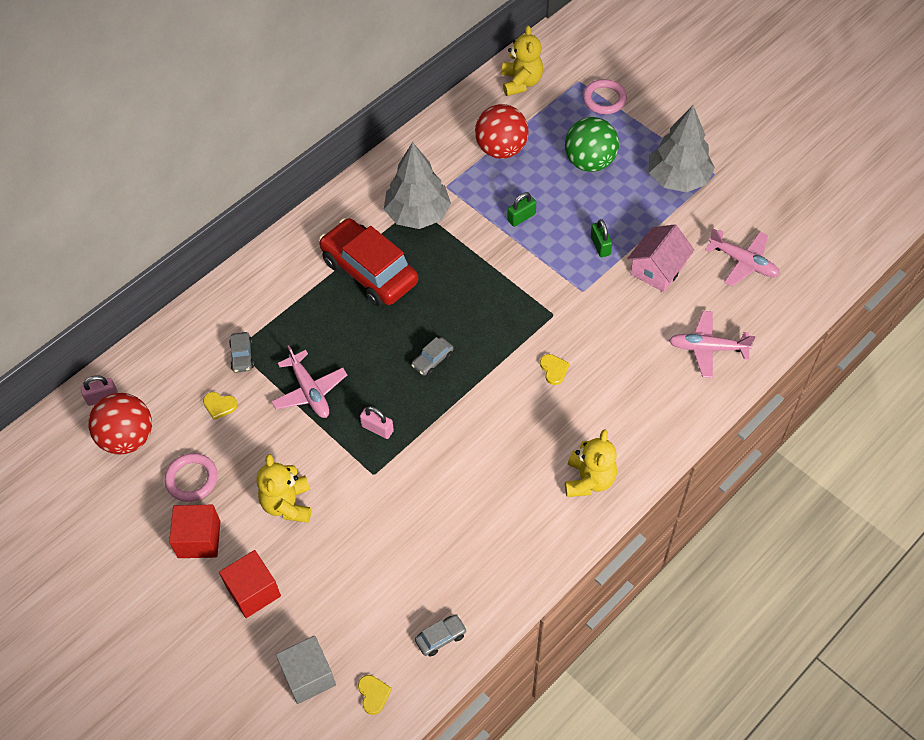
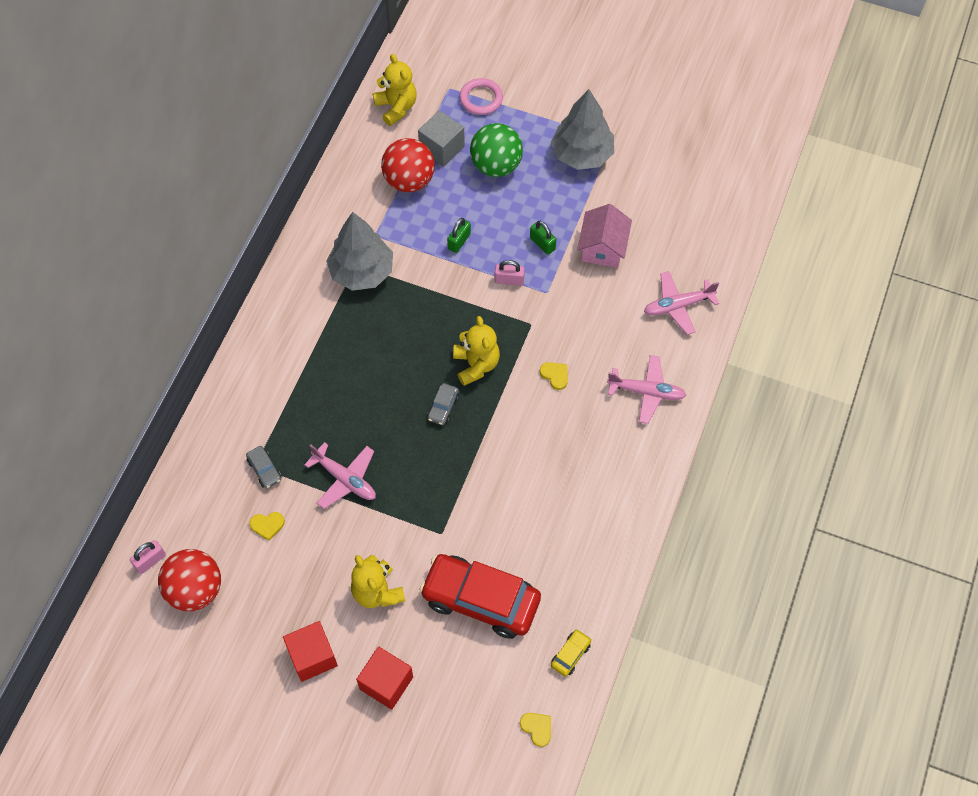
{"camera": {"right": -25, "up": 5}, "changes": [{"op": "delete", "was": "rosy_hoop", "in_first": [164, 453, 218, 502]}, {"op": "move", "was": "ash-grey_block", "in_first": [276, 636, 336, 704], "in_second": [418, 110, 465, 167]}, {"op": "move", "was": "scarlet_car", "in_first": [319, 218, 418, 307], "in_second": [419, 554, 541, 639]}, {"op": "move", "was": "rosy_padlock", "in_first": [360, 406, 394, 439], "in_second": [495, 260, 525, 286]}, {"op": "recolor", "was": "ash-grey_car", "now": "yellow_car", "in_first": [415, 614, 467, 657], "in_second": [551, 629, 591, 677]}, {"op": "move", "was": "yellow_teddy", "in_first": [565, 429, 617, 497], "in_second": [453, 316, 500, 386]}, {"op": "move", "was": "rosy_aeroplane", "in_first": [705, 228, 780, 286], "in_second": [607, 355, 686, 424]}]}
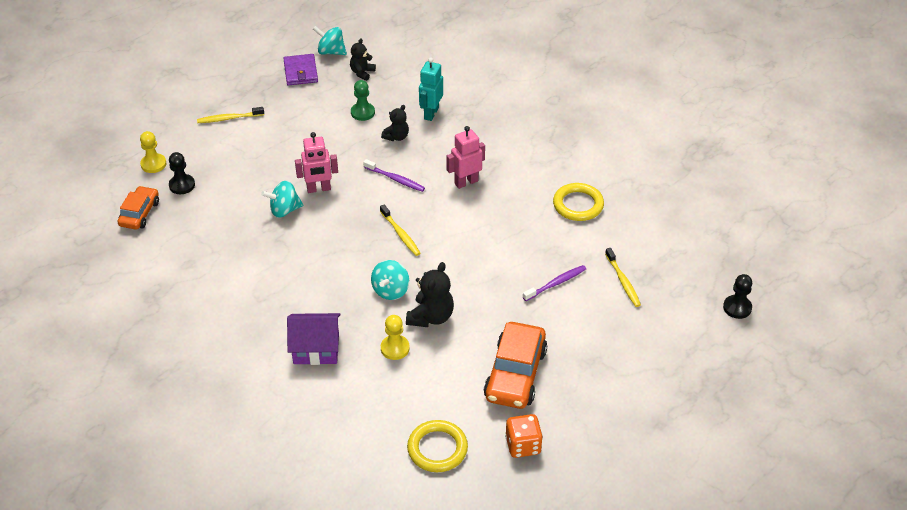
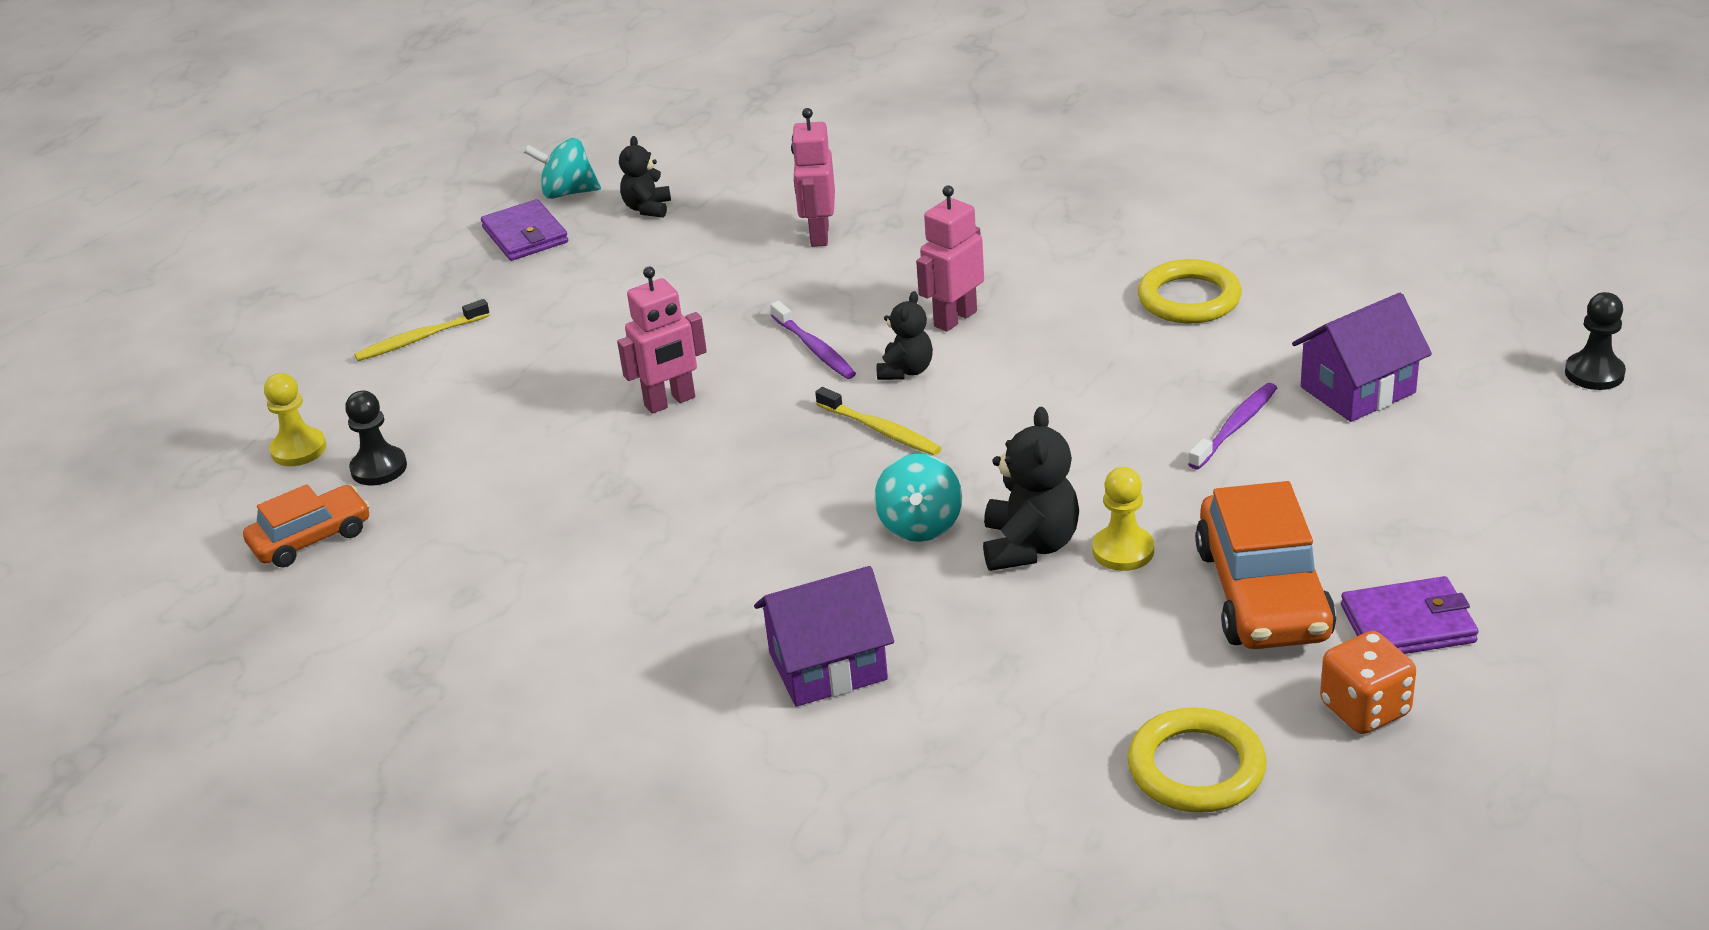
{"camera": {"right": -15, "up": -10}, "changes": [{"op": "rotate", "was": "bright_orange_car", "in_first": [117, 186, 159, 230], "in_second": [243, 484, 370, 568], "clockwise": 60}, {"op": "delete", "was": "turquoise_whirligig", "in_first": [261, 181, 303, 218]}, {"op": "delete", "was": "leaf-green_game_pawn", "in_first": [351, 80, 375, 121]}, {"op": "rotate", "was": "purple_dental_brush", "in_first": [363, 159, 425, 192], "in_second": [770, 301, 856, 379], "clockwise": 45}, {"op": "move", "was": "ebony_teddy", "in_first": [381, 105, 409, 141], "in_second": [877, 291, 933, 380]}, {"op": "move", "was": "yellow_game_pawn", "in_first": [381, 315, 410, 360], "in_second": [1092, 467, 1154, 571]}, {"op": "recolor", "was": "turquoise_robot", "now": "rosy_robot", "in_first": [419, 57, 443, 121], "in_second": [791, 108, 835, 247]}, {"op": "replace", "was": "yellow_dental_brush", "now": "purple_cottage", "in_first": [605, 248, 641, 307], "in_second": [1292, 293, 1432, 422]}, {"op": "insert", "now": "purple_card_wallet", "in_second": [1341, 576, 1479, 654]}]}
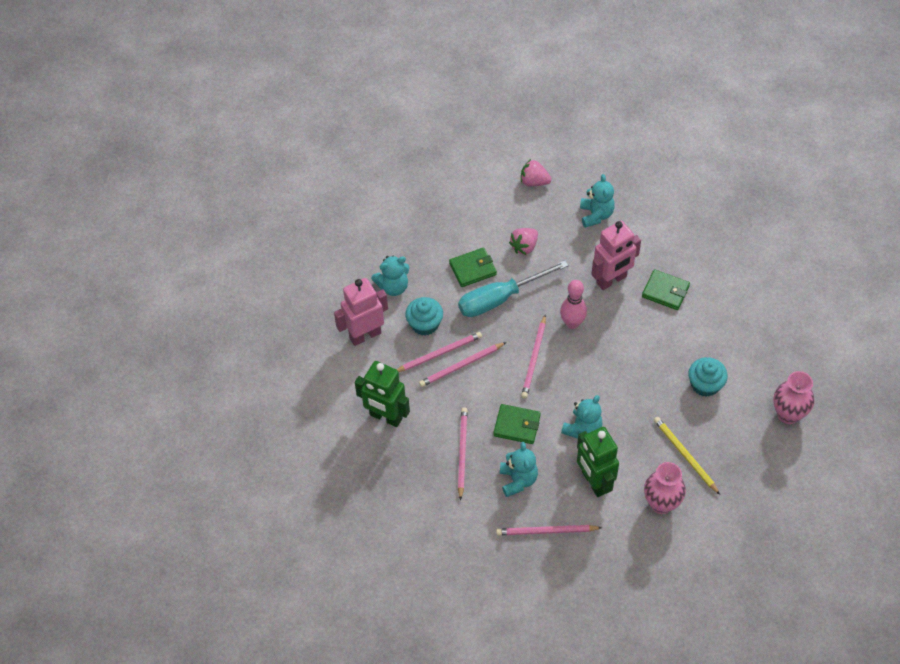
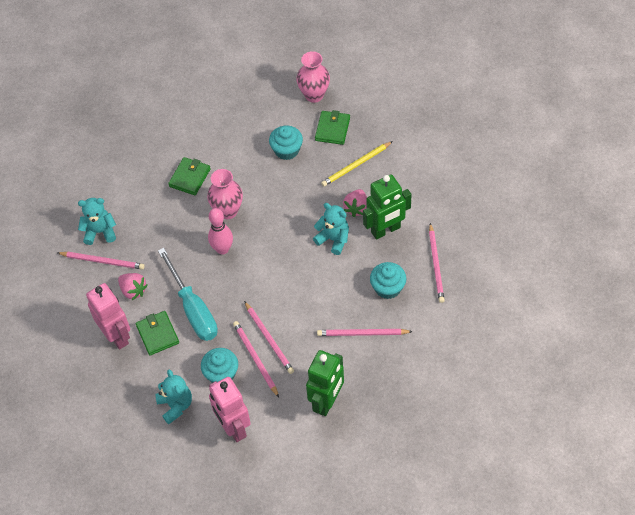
{"camera": {"right": -90, "up": 0}, "changes": [{"op": "move", "was": "leaf-green_card_wallet", "in_first": [493, 404, 541, 444], "in_second": [315, 110, 350, 145]}, {"op": "replace", "was": "turquoise_teddy", "now": "turquoise_cupcake", "in_first": [500, 442, 538, 497], "in_second": [370, 262, 406, 299]}, {"op": "move", "was": "rosy_berry", "in_first": [521, 159, 552, 186], "in_second": [343, 189, 367, 217]}, {"op": "move", "was": "rosy_wooden_pencil", "in_first": [521, 315, 546, 398], "in_second": [58, 252, 145, 270]}, {"op": "move", "was": "rosy_robot", "in_first": [591, 221, 641, 290], "in_second": [86, 283, 130, 349]}, {"op": "move", "was": "rosy_tall_vase", "in_first": [644, 462, 686, 514], "in_second": [207, 169, 243, 219]}]}
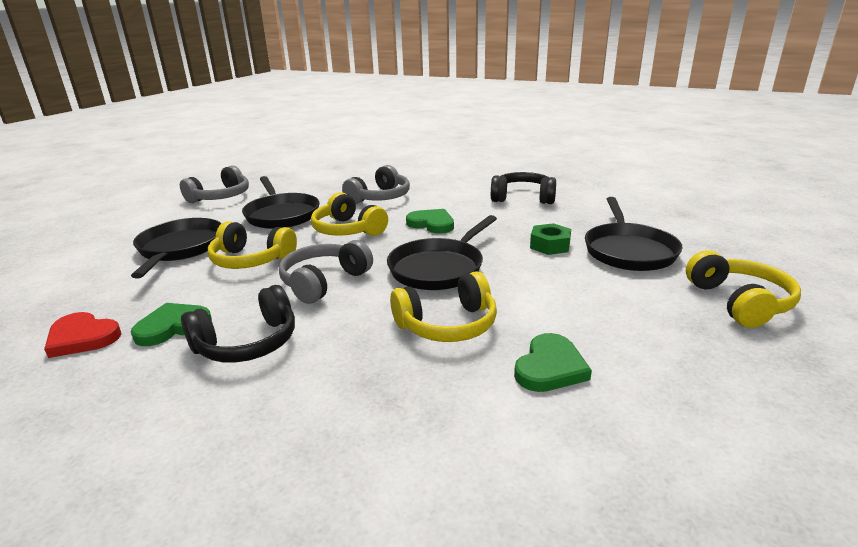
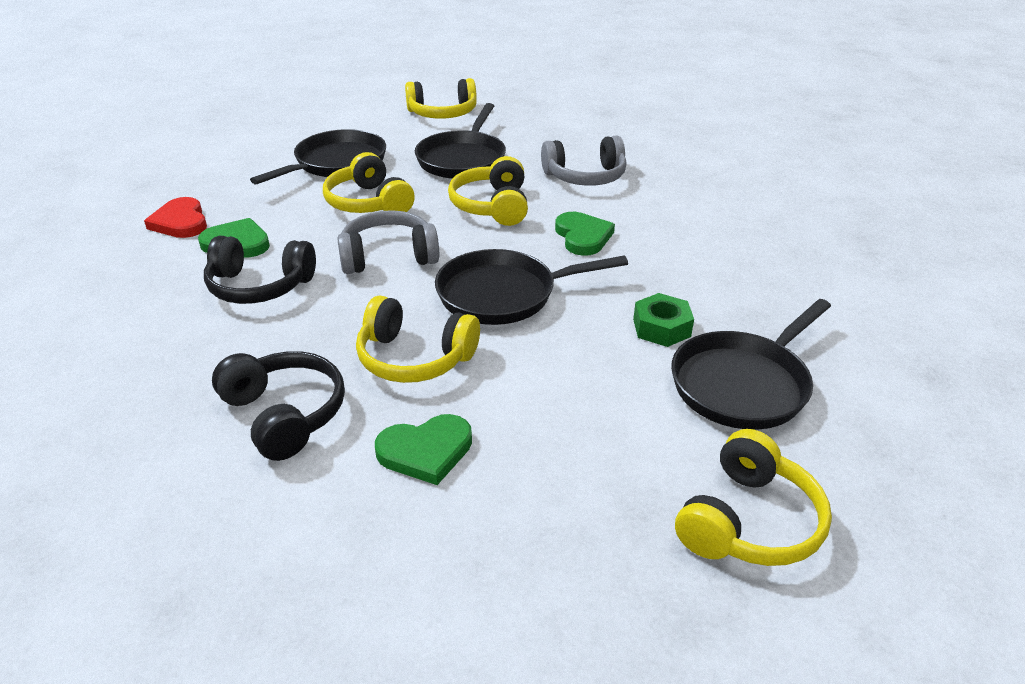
{"camera": {"right": 40, "up": 10}, "changes": [{"op": "recolor", "was": "ash-grey_over-ear_headphones", "now": "yellow_over-ear_headphones", "in_first": [180, 165, 249, 203], "in_second": [405, 78, 477, 119]}, {"op": "move", "was": "ebony_over-ear_headphones", "in_first": [491, 172, 556, 204], "in_second": [212, 351, 345, 461]}]}
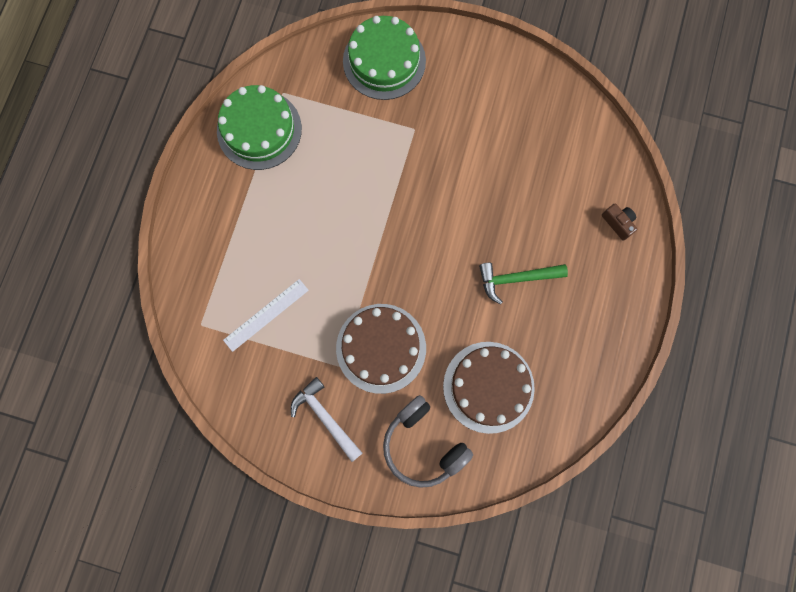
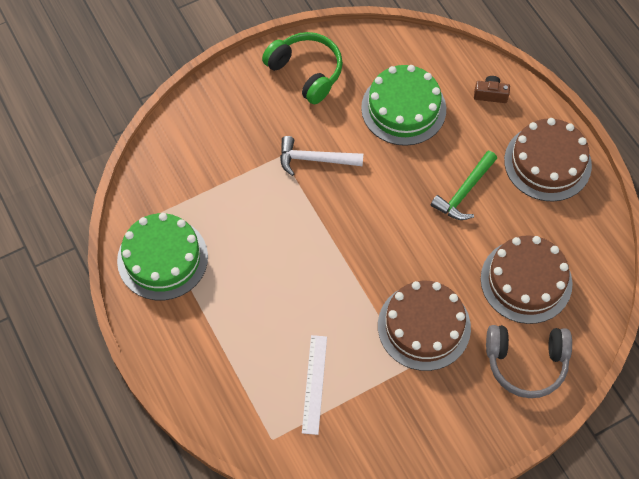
{"camera": {"right": -45, "up": -15}, "changes": [{"op": "move", "was": "snow-white_carpenter's_hammer", "in_first": [291, 377, 362, 462], "in_second": [280, 136, 363, 176]}, {"op": "move", "was": "leaf-green_cake", "in_first": [343, 16, 426, 100], "in_second": [361, 65, 446, 146]}, {"op": "insert", "now": "leaf-green_over-ear_headphones", "in_second": [262, 32, 343, 104]}, {"op": "insert", "now": "brown_cake", "in_second": [504, 118, 592, 202]}]}
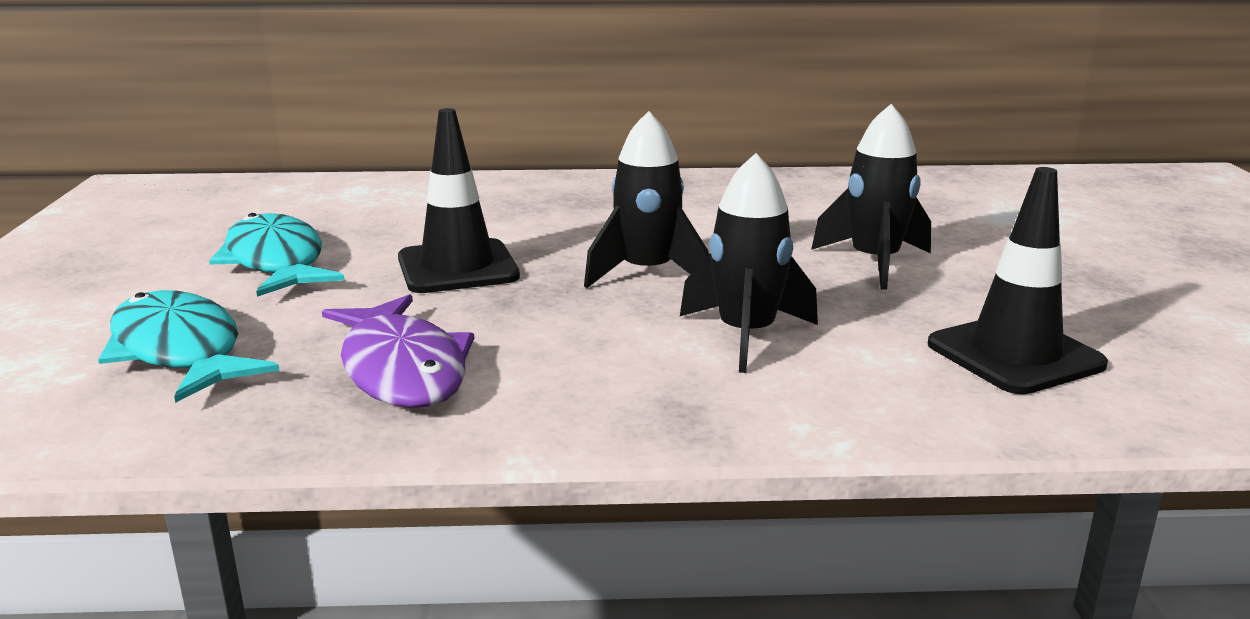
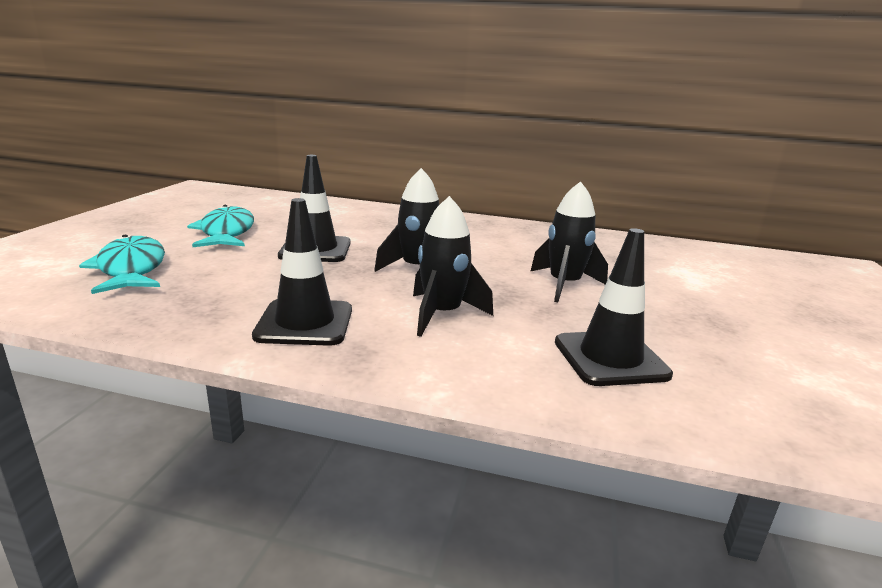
{"camera": {"right": 15, "up": 0}, "changes": [{"op": "delete", "was": "purple_fish", "in_first": [322, 294, 474, 408]}, {"op": "insert", "now": "ebony_safety_cone", "in_second": [252, 198, 352, 346]}]}
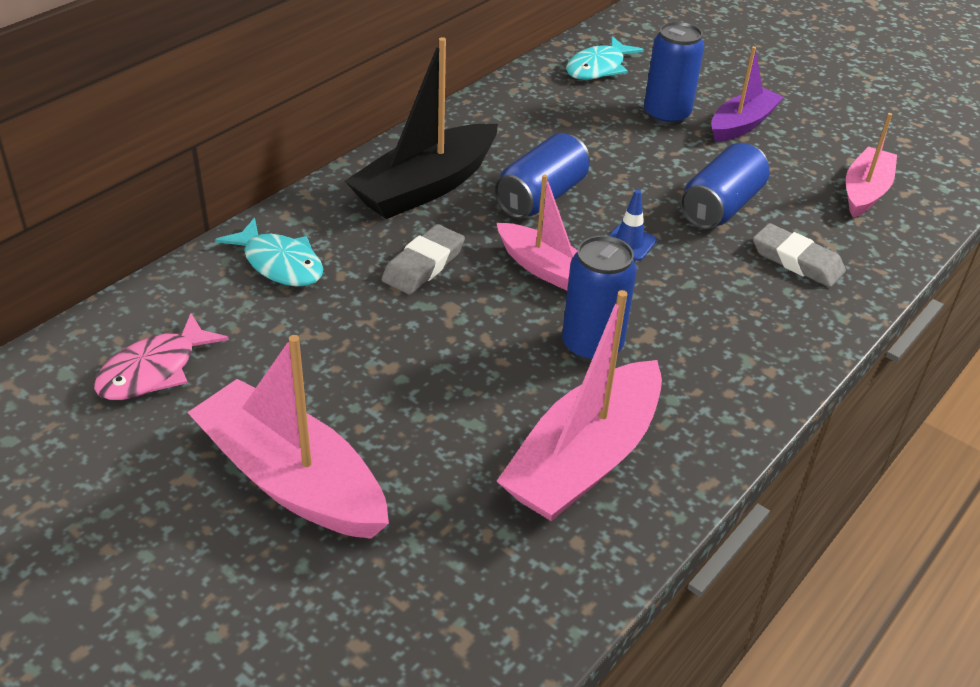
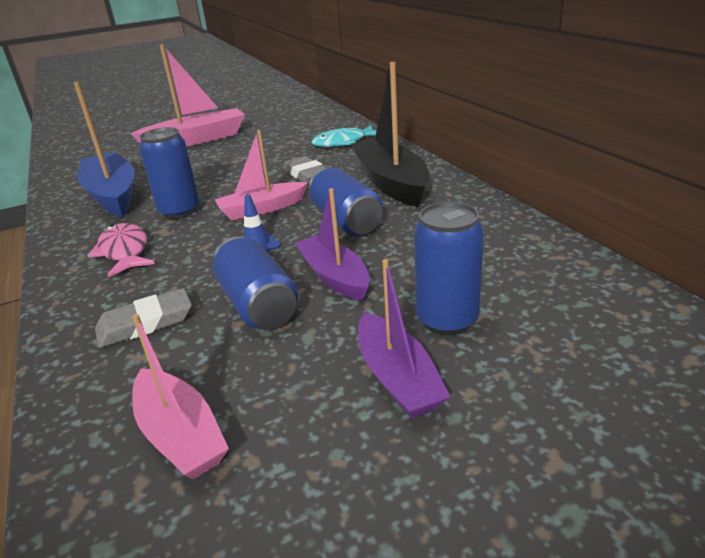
{"camera": {"right": 120, "up": -10}, "changes": [{"op": "move", "was": "rosy_fish", "in_first": [94, 313, 229, 400], "in_second": [88, 223, 155, 277]}, {"op": "recolor", "was": "rosy_sailboat", "now": "blue_sailboat", "in_first": [496, 290, 662, 521], "in_second": [74, 82, 135, 217]}, {"op": "delete", "was": "turquoise_fish", "in_first": [566, 36, 644, 80]}, {"op": "insert", "now": "purple_sailboat", "in_second": [295, 188, 370, 301]}]}
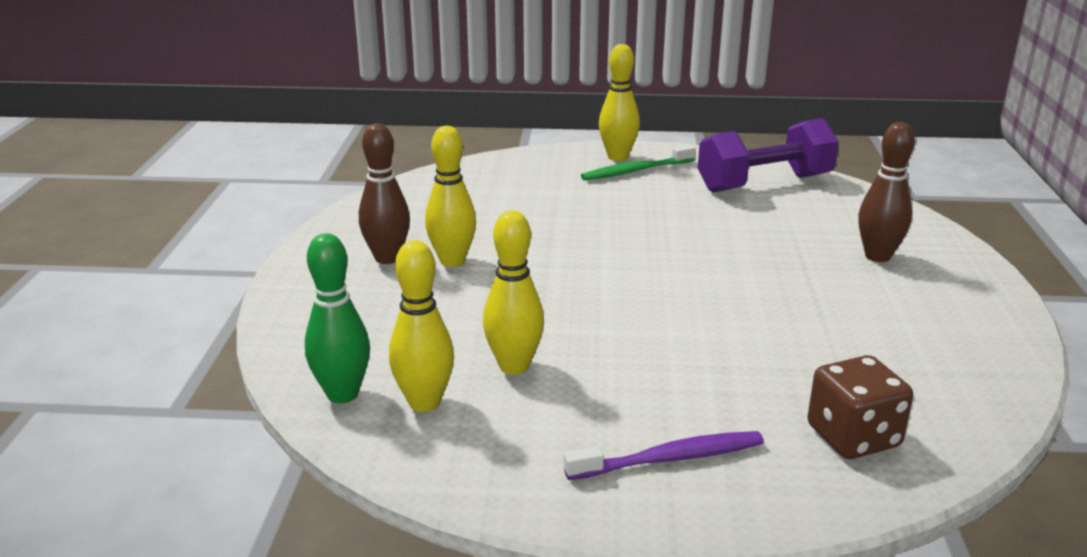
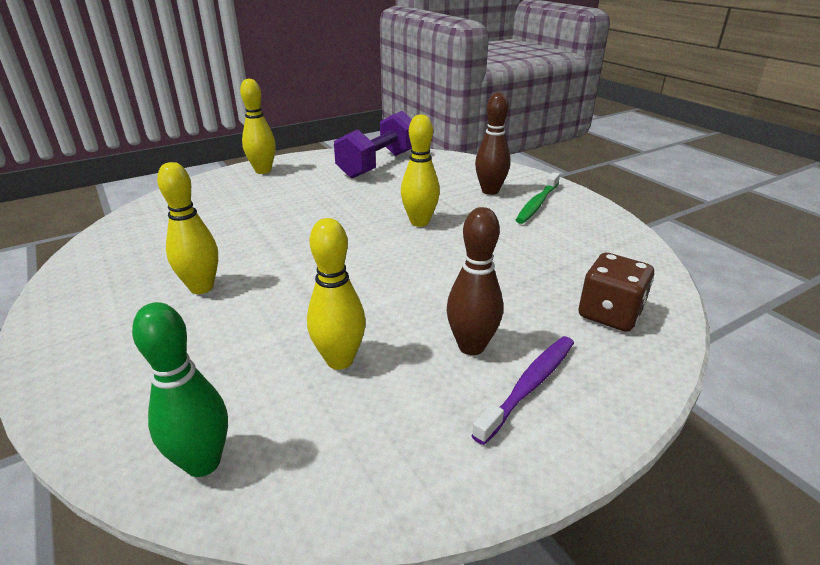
{"camera": {"right": -35, "up": 5}, "changes": [{"op": "move", "was": "brown_skittle", "in_first": [359, 123, 410, 264], "in_second": [447, 207, 503, 355]}, {"op": "move", "was": "yellow_skittle", "in_first": [389, 240, 454, 412], "in_second": [401, 114, 440, 227]}, {"op": "move", "was": "leaf-green_dental_brush", "in_first": [581, 145, 696, 181], "in_second": [516, 172, 560, 224]}]}
